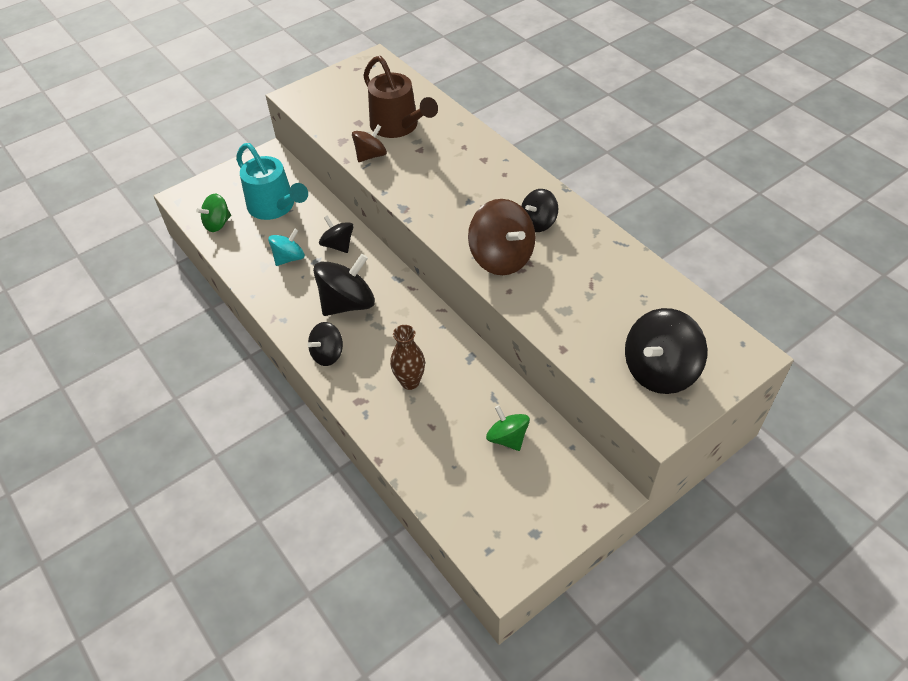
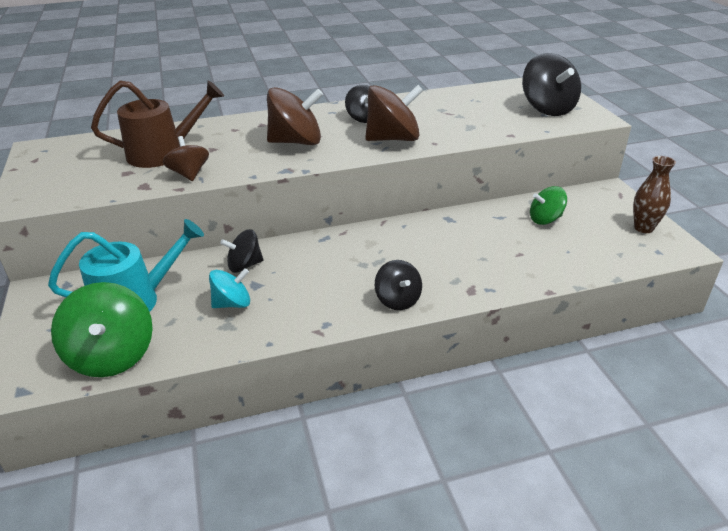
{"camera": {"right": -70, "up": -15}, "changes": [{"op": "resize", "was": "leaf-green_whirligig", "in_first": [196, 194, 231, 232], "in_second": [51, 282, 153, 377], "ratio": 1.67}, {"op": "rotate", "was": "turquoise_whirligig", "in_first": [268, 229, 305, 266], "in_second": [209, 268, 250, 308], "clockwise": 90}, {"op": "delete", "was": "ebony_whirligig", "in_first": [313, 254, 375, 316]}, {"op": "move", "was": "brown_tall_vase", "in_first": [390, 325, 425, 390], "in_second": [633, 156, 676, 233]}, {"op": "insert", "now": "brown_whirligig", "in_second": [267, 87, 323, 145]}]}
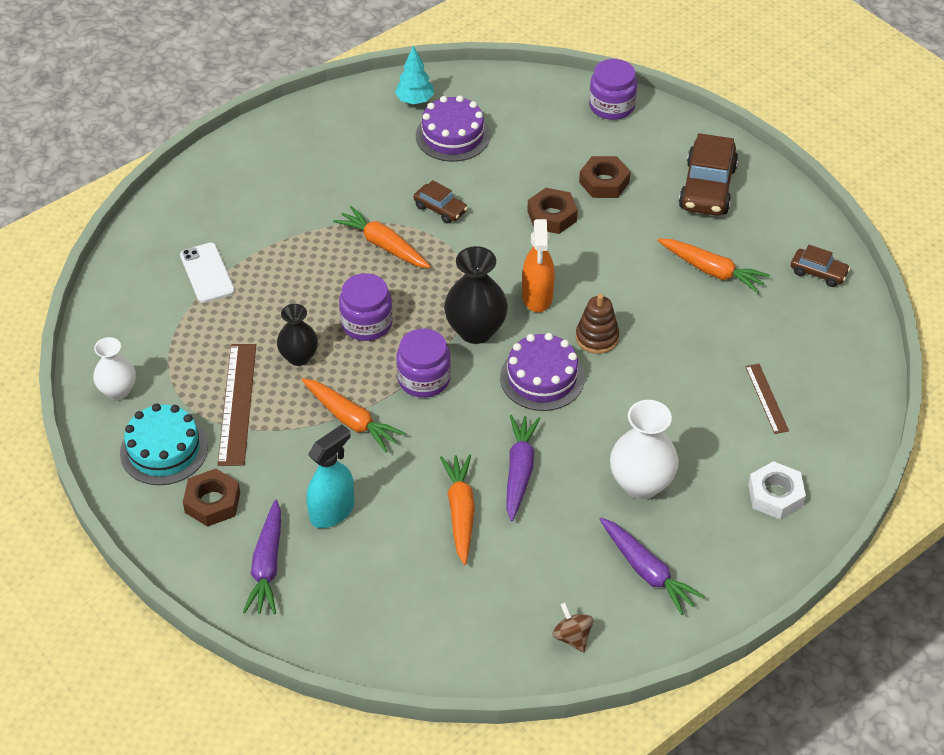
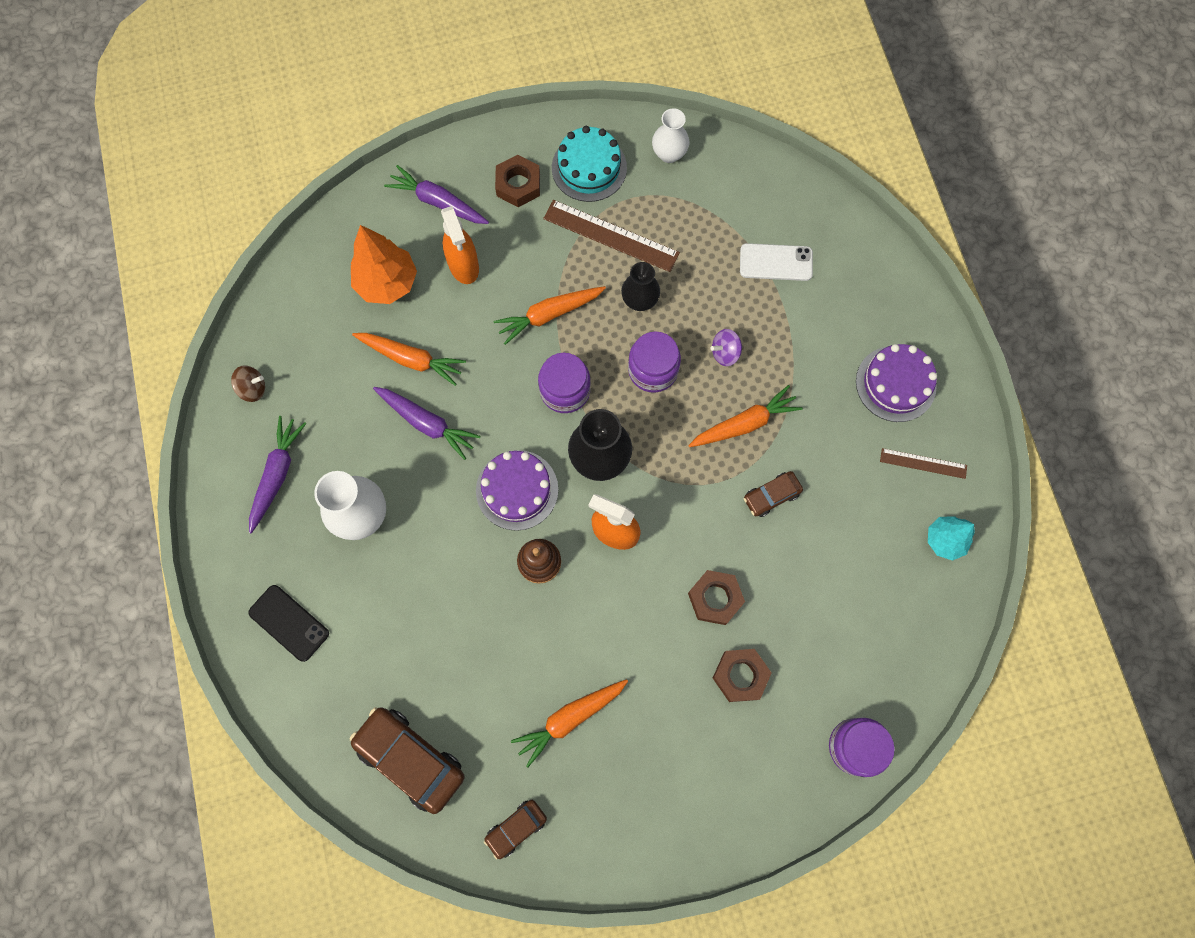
{"camera": {"right": 115, "up": 25}, "changes": [{"op": "recolor", "was": "turquoise_spray_cleaner", "now": "bright_orange_spray_cleaner", "in_first": [307, 424, 354, 528], "in_second": [441, 206, 479, 284]}, {"op": "move", "was": "purple_cake", "in_first": [416, 95, 490, 162], "in_second": [856, 344, 937, 422]}, {"op": "rotate", "was": "purple_root_vegetable", "in_first": [599, 518, 705, 615], "in_second": [249, 416, 307, 534], "clockwise": 120}, {"op": "move", "was": "brown_car", "in_first": [679, 133, 738, 216], "in_second": [350, 707, 465, 814]}, {"op": "move", "was": "brown_measuring_stick", "in_first": [745, 364, 789, 434], "in_second": [880, 448, 967, 479]}, {"op": "replace", "was": "snow-white_hex_nut", "now": "ebony_smartphone", "in_first": [748, 461, 806, 519], "in_second": [248, 585, 329, 662]}, {"op": "insert", "now": "bright_orange_tree", "in_second": [351, 225, 417, 304]}, {"op": "insert", "now": "purple_whirligig", "in_second": [710, 329, 742, 366]}]}
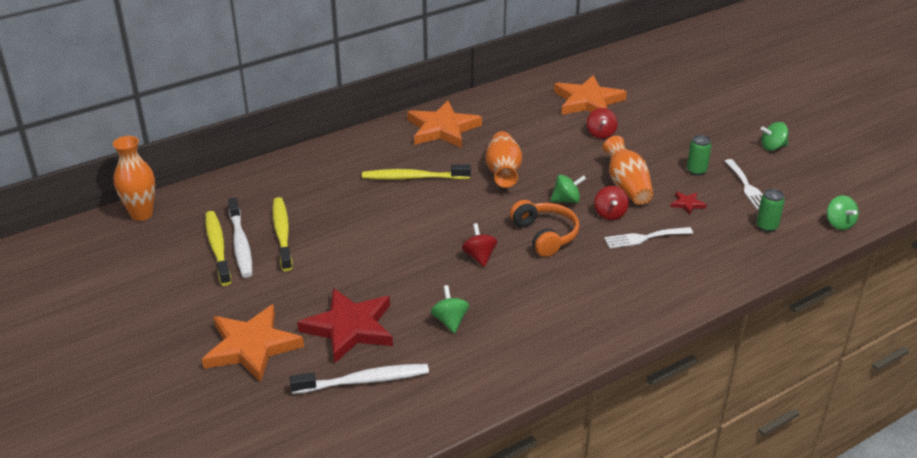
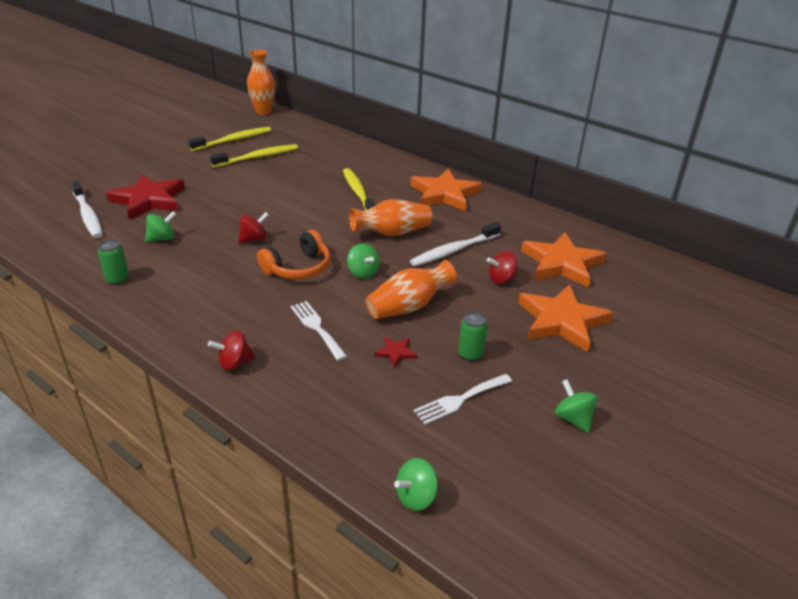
{"camera": {"right": 70, "up": 0}, "changes": [{"op": "move", "was": "bright_orange_star", "in_first": [202, 304, 304, 383], "in_second": [518, 284, 613, 352]}, {"op": "move", "was": "snow-white_dental_brush", "in_first": [228, 197, 253, 278], "in_second": [410, 222, 501, 266]}, {"op": "move", "was": "scarlet_whirligig", "in_first": [594, 186, 629, 220], "in_second": [208, 330, 256, 371]}, {"op": "move", "was": "leaf-green_soda_can", "in_first": [756, 189, 785, 232], "in_second": [98, 239, 129, 285]}]}
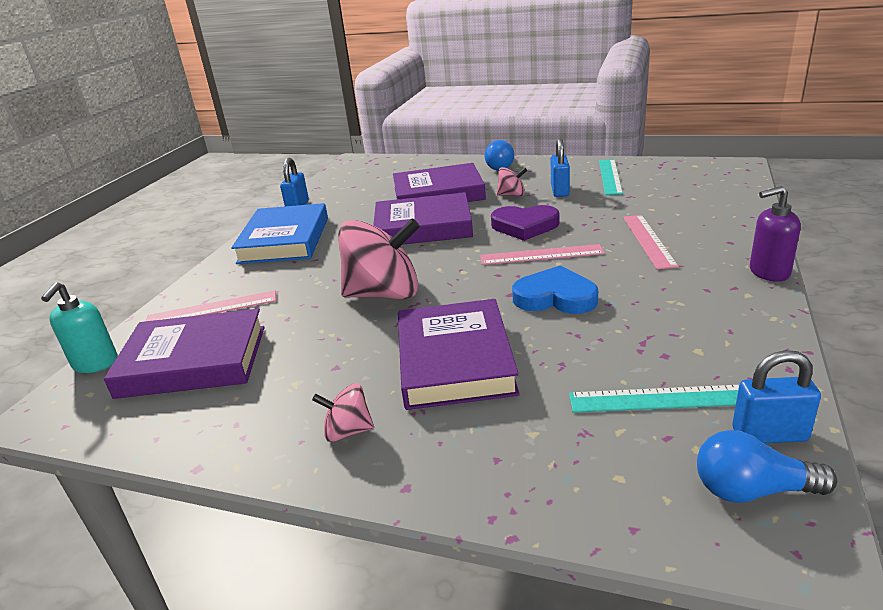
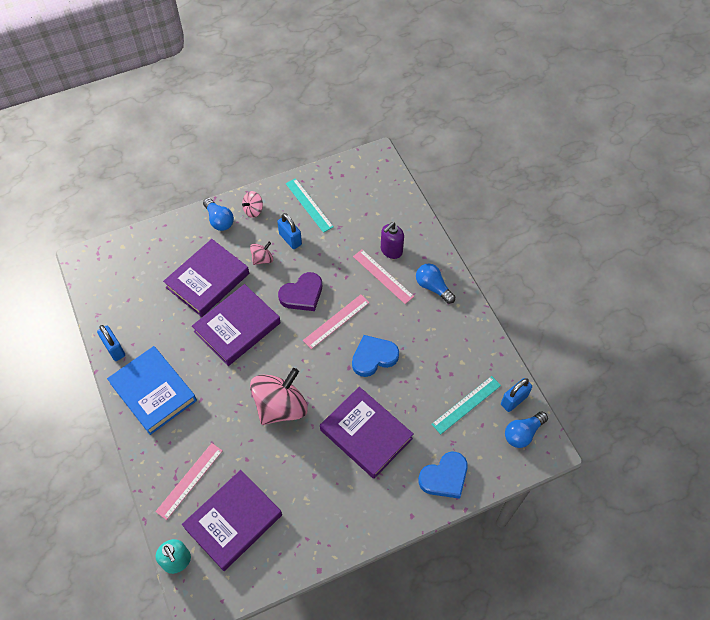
{"camera": {"right": -45, "up": 30}, "changes": [{"op": "move", "was": "rosy_whirligig", "in_first": [312, 383, 374, 442], "in_second": [242, 191, 263, 218]}, {"op": "move", "was": "purple_pump_bottle", "in_first": [750, 186, 801, 282], "in_second": [381, 222, 404, 259]}, {"op": "insert", "now": "blue_lightbulb", "in_second": [416, 264, 455, 304]}, {"op": "insert", "now": "blue_heart_shape", "in_second": [418, 452, 468, 499]}]}
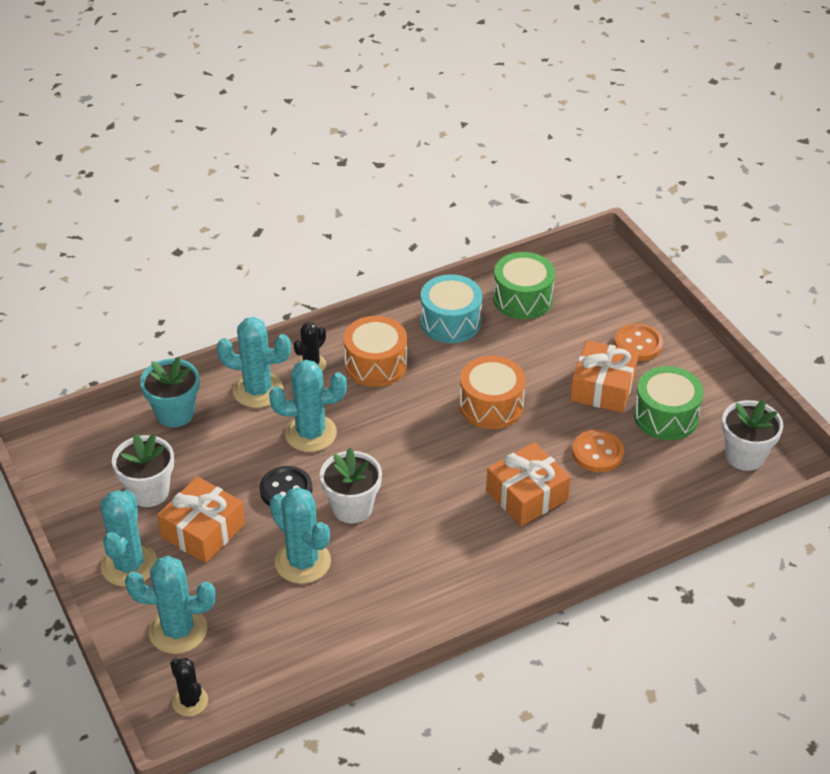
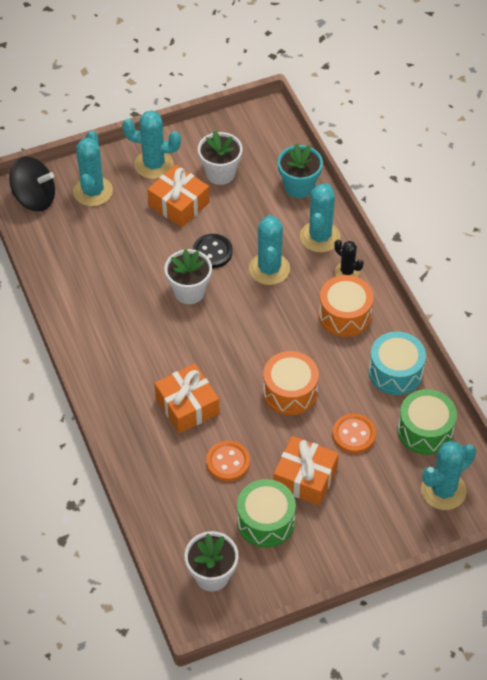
{"camera": {"right": 95, "up": 10}, "changes": [{"op": "replace", "was": "ebony_cactus", "now": "ebony_whirligig", "in_first": [170, 658, 208, 716], "in_second": [9, 156, 55, 211]}, {"op": "move", "was": "turquoise_cactus", "in_first": [270, 487, 331, 584], "in_second": [421, 441, 476, 510]}, {"op": "move", "was": "bright_orange_sewing_button", "in_first": [614, 323, 663, 361], "in_second": [332, 414, 376, 454]}]}
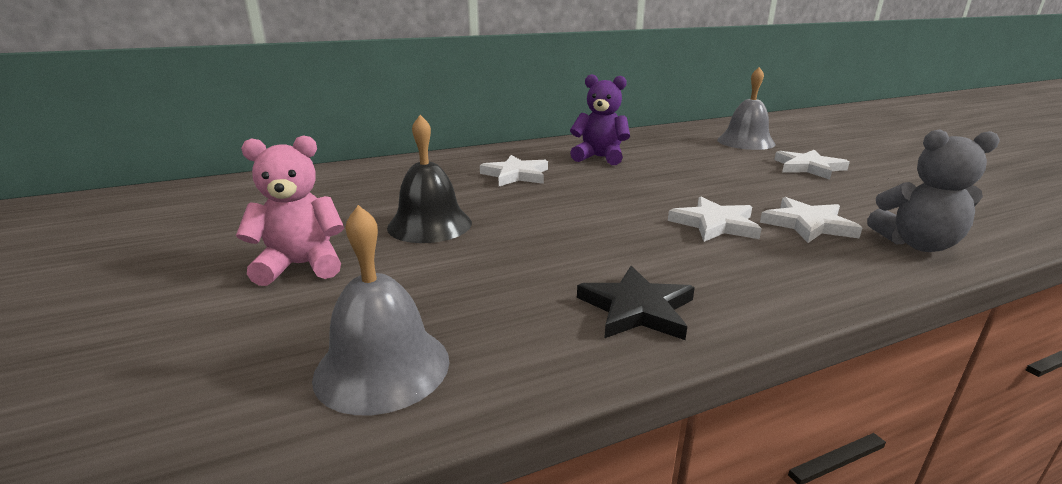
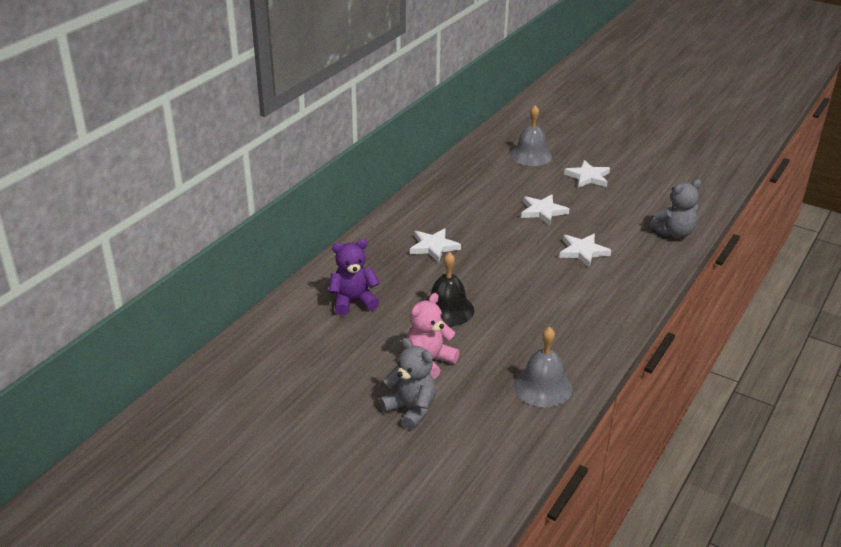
{"camera": {"right": -35, "up": 10}, "changes": [{"op": "move", "was": "purple_teddy", "in_first": [570, 74, 630, 165], "in_second": [329, 239, 380, 315]}, {"op": "delete", "was": "ebony_star", "in_first": [577, 266, 695, 340]}, {"op": "move", "was": "snow-white_star", "in_first": [760, 197, 862, 243], "in_second": [521, 194, 569, 225]}, {"op": "insert", "now": "ash-grey_teddy", "in_second": [379, 338, 436, 430]}]}
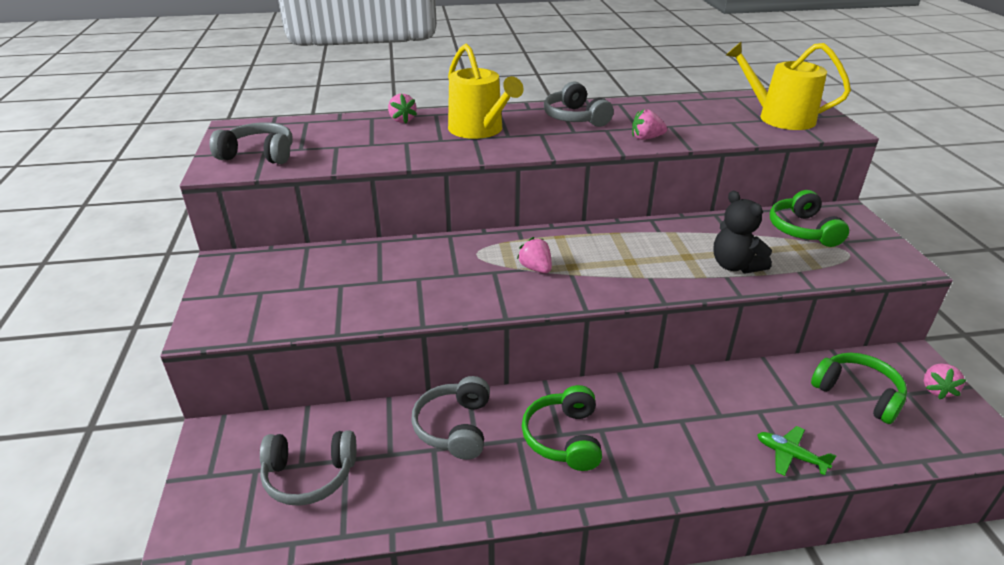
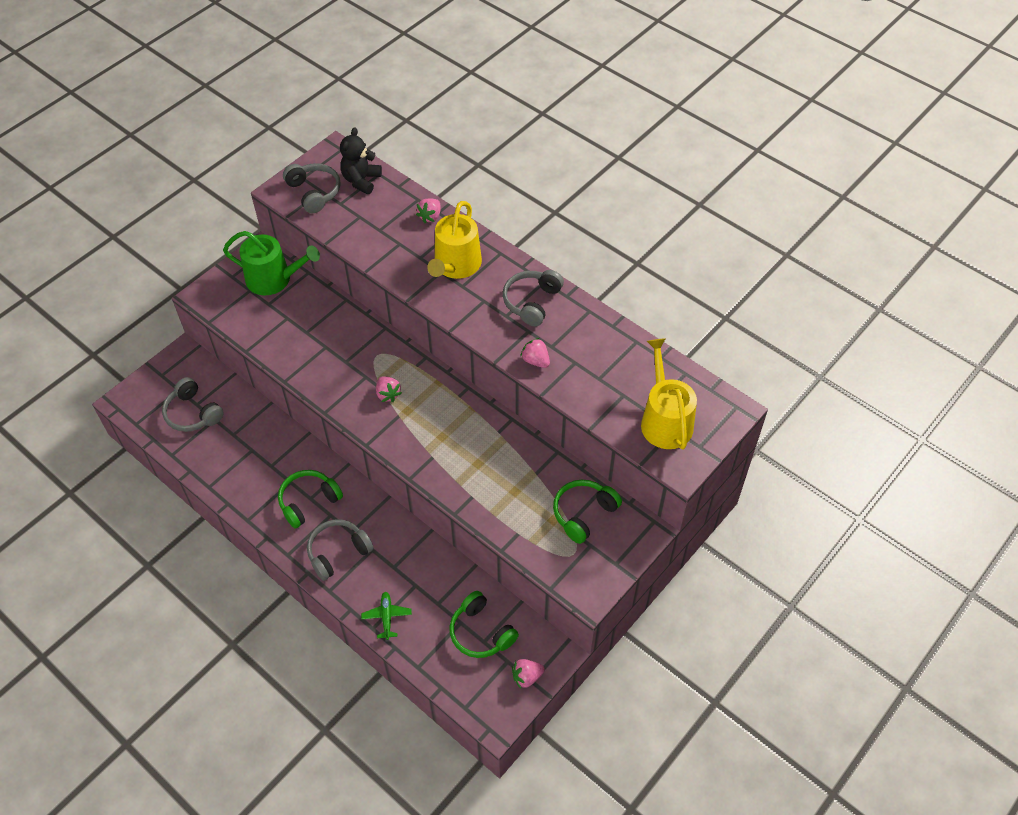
{"camera": {"right": 50, "up": 20}, "changes": [{"op": "move", "was": "ash-grey_over-ear_headphones", "in_first": [411, 376, 490, 460], "in_second": [307, 520, 374, 581]}, {"op": "rotate", "was": "rosy_berry", "in_first": [517, 237, 552, 273], "in_second": [376, 376, 402, 402], "clockwise": 135}, {"op": "move", "was": "ebony_teddy", "in_first": [713, 191, 772, 273], "in_second": [340, 127, 382, 194]}, {"op": "rotate", "was": "leaf-green_over-ear_headphones", "in_first": [811, 353, 907, 424], "in_second": [449, 591, 519, 658], "clockwise": 135}, {"op": "insert", "now": "leaf-green_watering_pot", "in_second": [223, 231, 320, 295]}]}
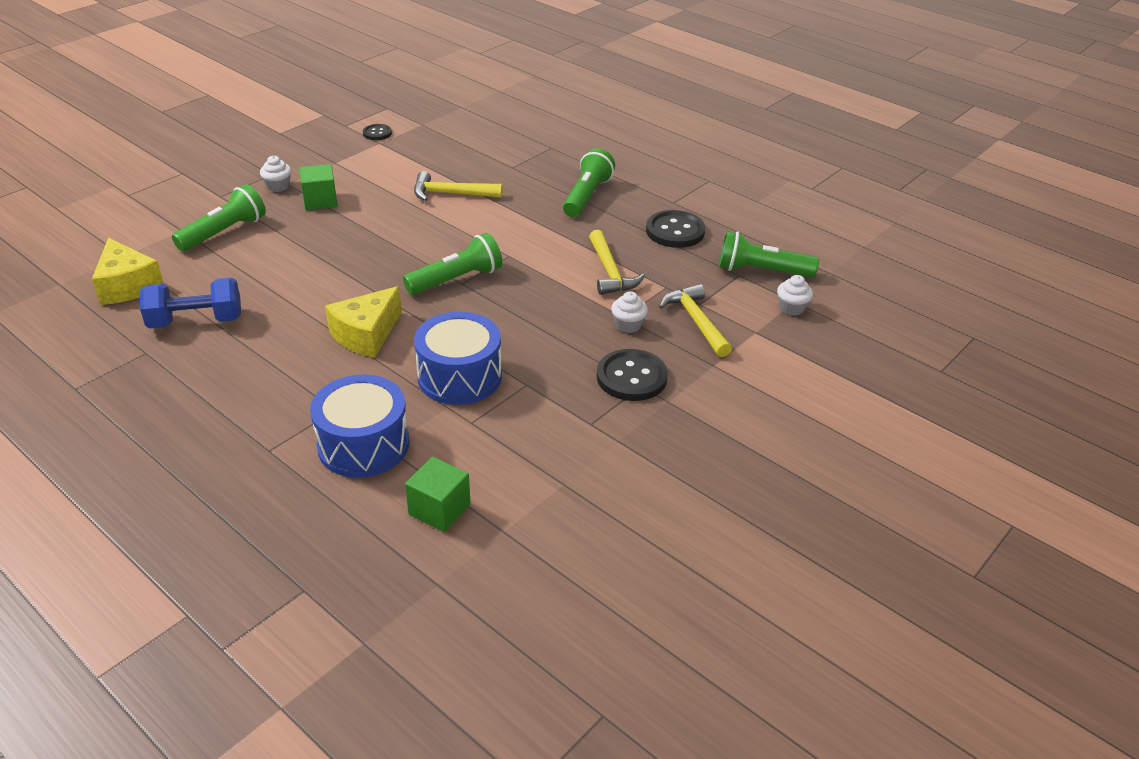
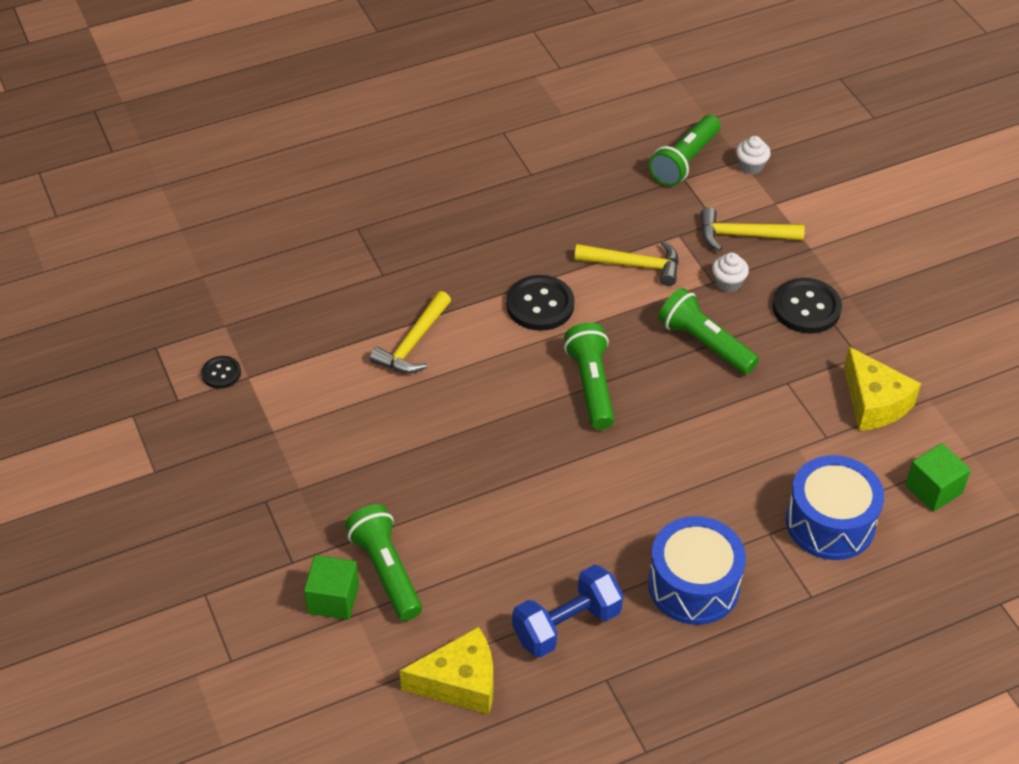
{"camera": {"right": -65, "up": 10}, "changes": [{"op": "rotate", "was": "blue_hand_weight", "in_first": [140, 278, 241, 328], "in_second": [512, 565, 623, 658], "clockwise": 45}, {"op": "delete", "was": "snow-white_cupcake", "in_first": [260, 156, 291, 192]}, {"op": "move", "was": "leaf-green_block", "in_first": [299, 164, 338, 210], "in_second": [304, 555, 359, 620]}, {"op": "move", "was": "yellow_cheese_wedge", "in_first": [325, 286, 402, 358], "in_second": [844, 347, 921, 431]}, {"op": "move", "was": "blue_toy_drum", "in_first": [414, 312, 502, 405], "in_second": [648, 516, 746, 625]}, {"op": "move", "was": "leaf-green_pocket_torch", "in_first": [563, 148, 615, 217], "in_second": [658, 288, 759, 375]}, {"op": "move", "was": "ebony_sewing_button", "in_first": [646, 210, 705, 248], "in_second": [506, 275, 574, 331]}]}
